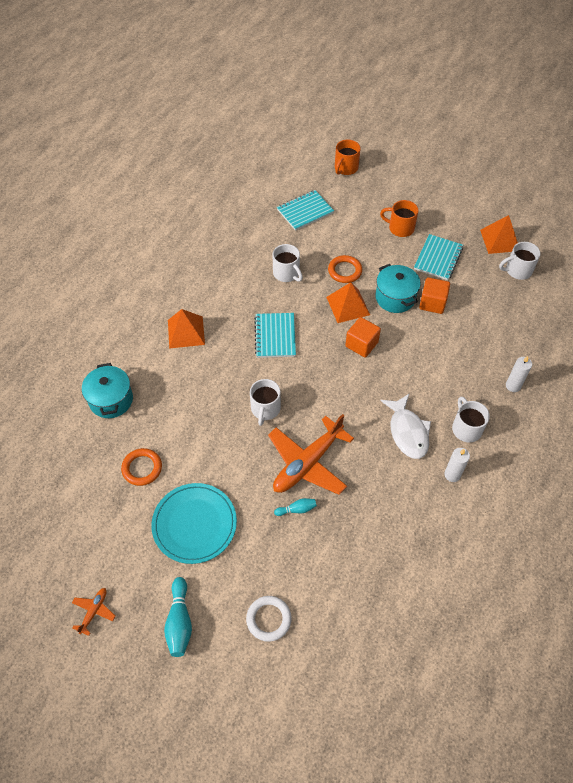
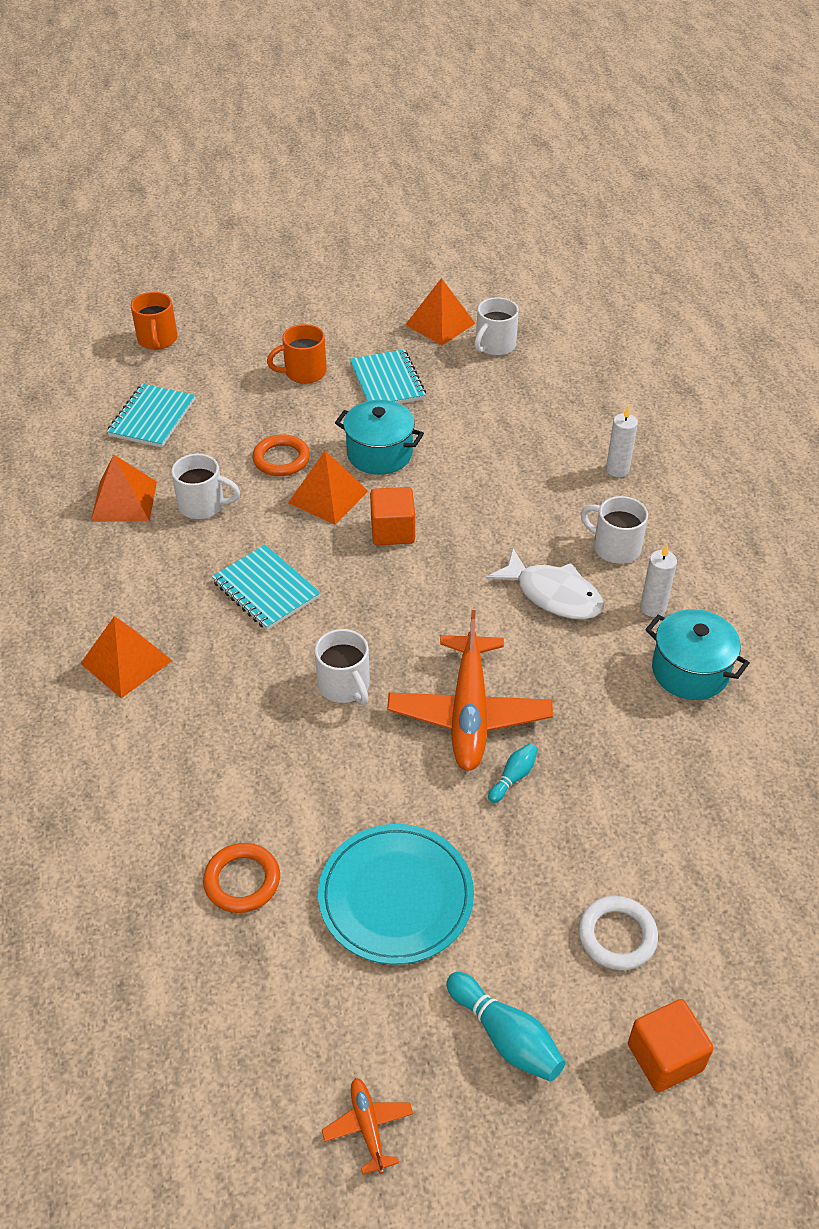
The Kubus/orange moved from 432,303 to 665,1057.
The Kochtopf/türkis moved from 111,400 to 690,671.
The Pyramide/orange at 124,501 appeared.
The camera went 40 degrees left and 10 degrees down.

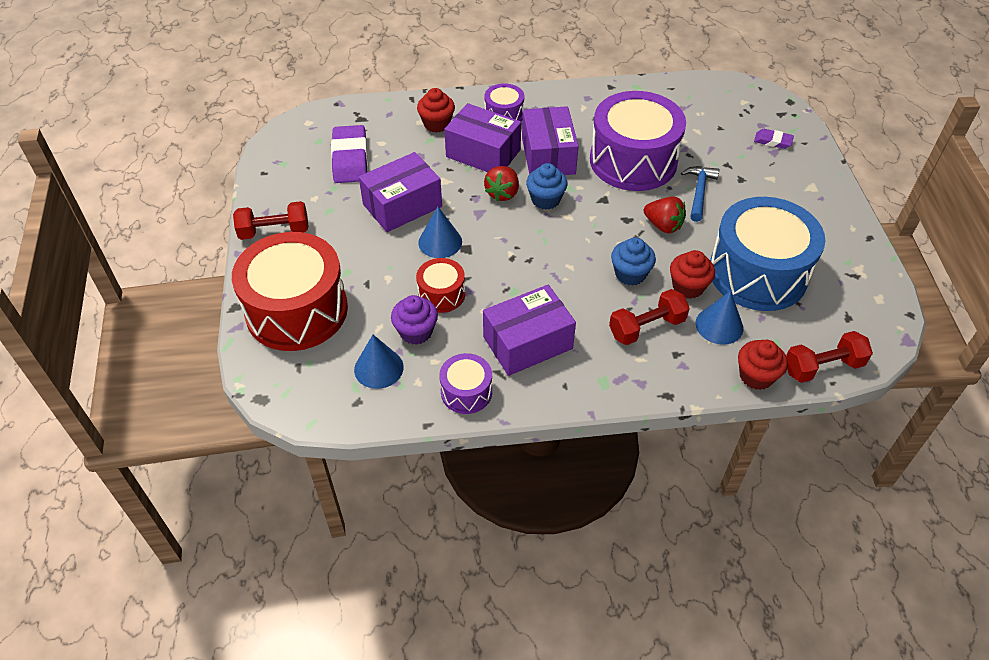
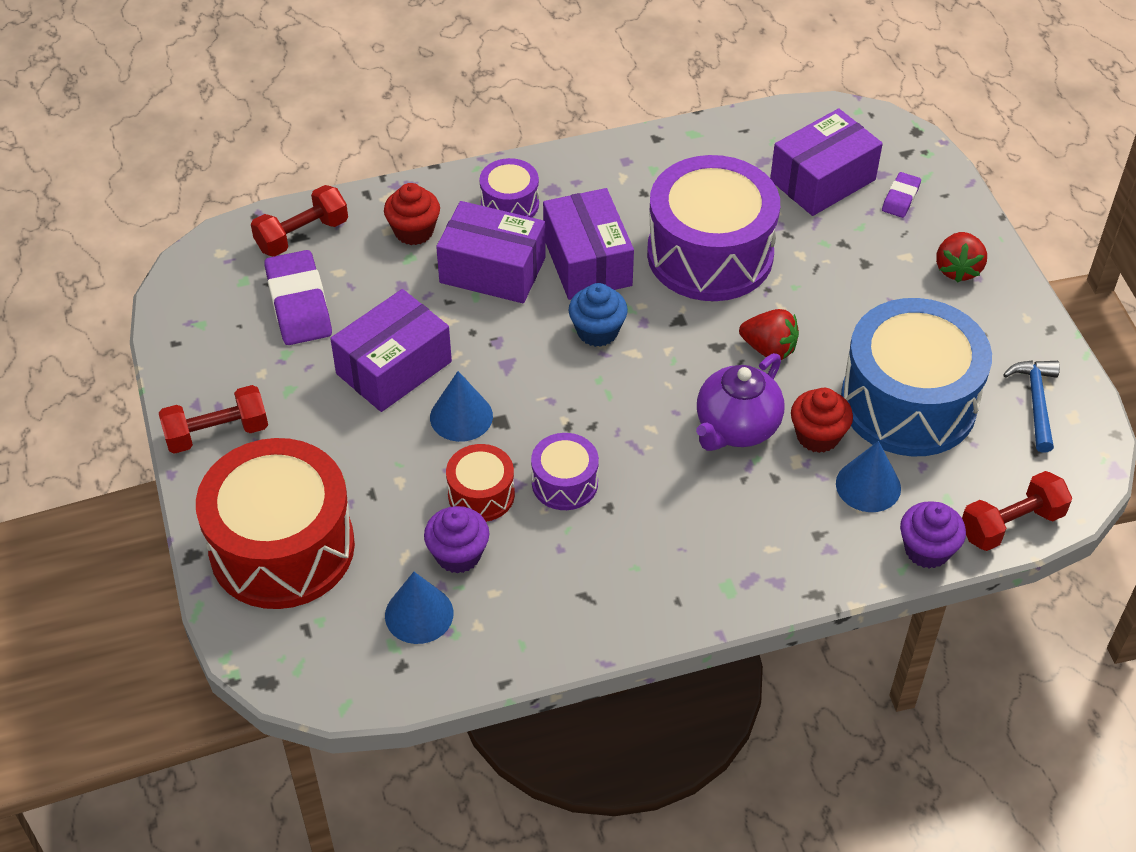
The Radiergummi/lila at 772,141 turned 75 degrees counterclockwise.
The Erdbeere/rot moved from 502,193 to 957,269.
The Hammer/blau moved from 699,192 to 1036,402.
The Muffin/blau at 630,274 was replaced by the Teekanne/lila at 736,428.
The Schachtel/lila moved from 527,343 to 822,180.
The Hantel/rot moved from 646,327 to 302,235.
The Muffin/rot at 756,376 became the Muffin/lila at 927,550.
The Trommel/lila moved from 466,392 to 564,483.
The camera went 10 degrees left and 0 degrees up.

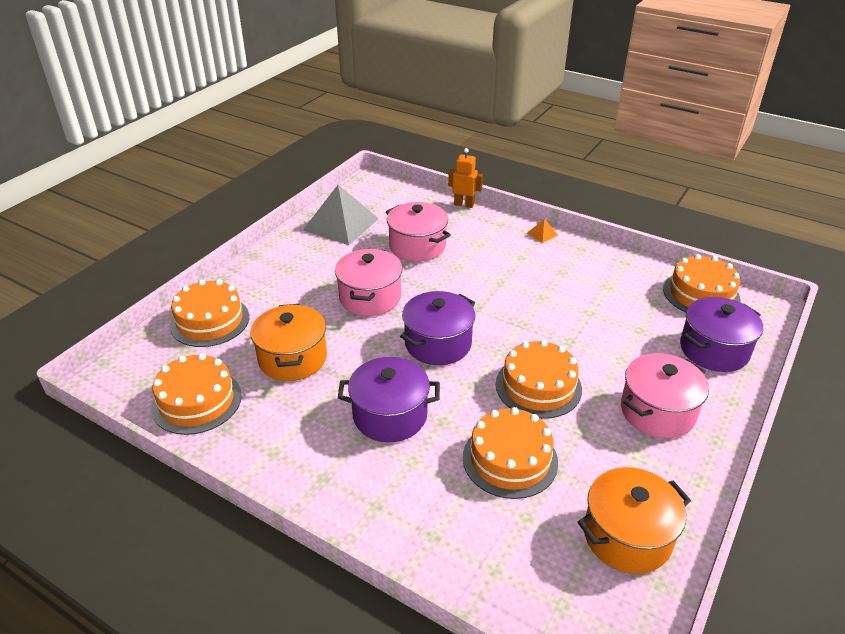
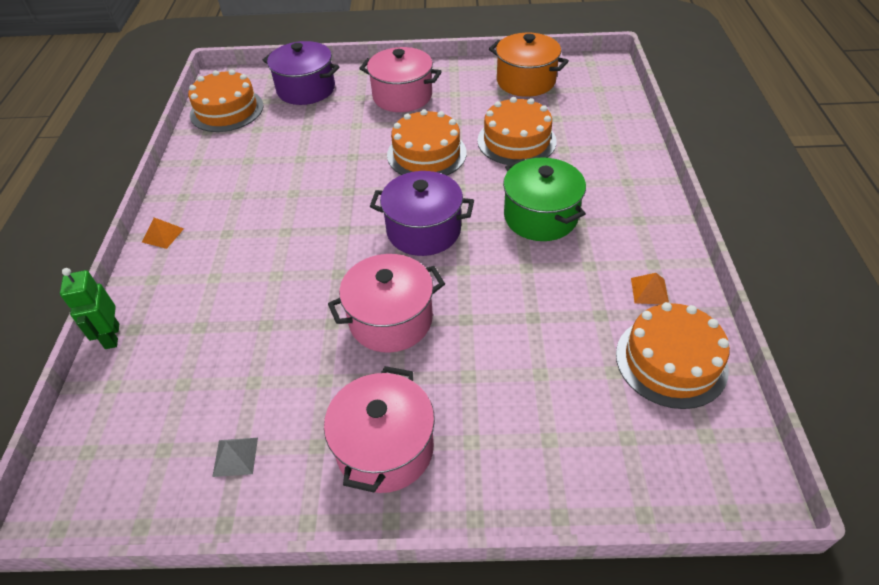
The Roboter/orange at 464,204 became the Roboter/grün at 111,336.
The Pyramide/grau at 341,224 changed to 0.40 times the size.
The Kochtopf/rosa moved from 417,246 to 385,448.
The Kuchen/orange at 210,321 disappeared.
The Kochtopf/orange at 292,358 disappeared.
The Kochtopf/lila at 390,415 became the Kochtopf/grün at 540,217.
The Pyramide/orange at 649,291 appeared.
The camera went 120 degrees left and 10 degrees up.

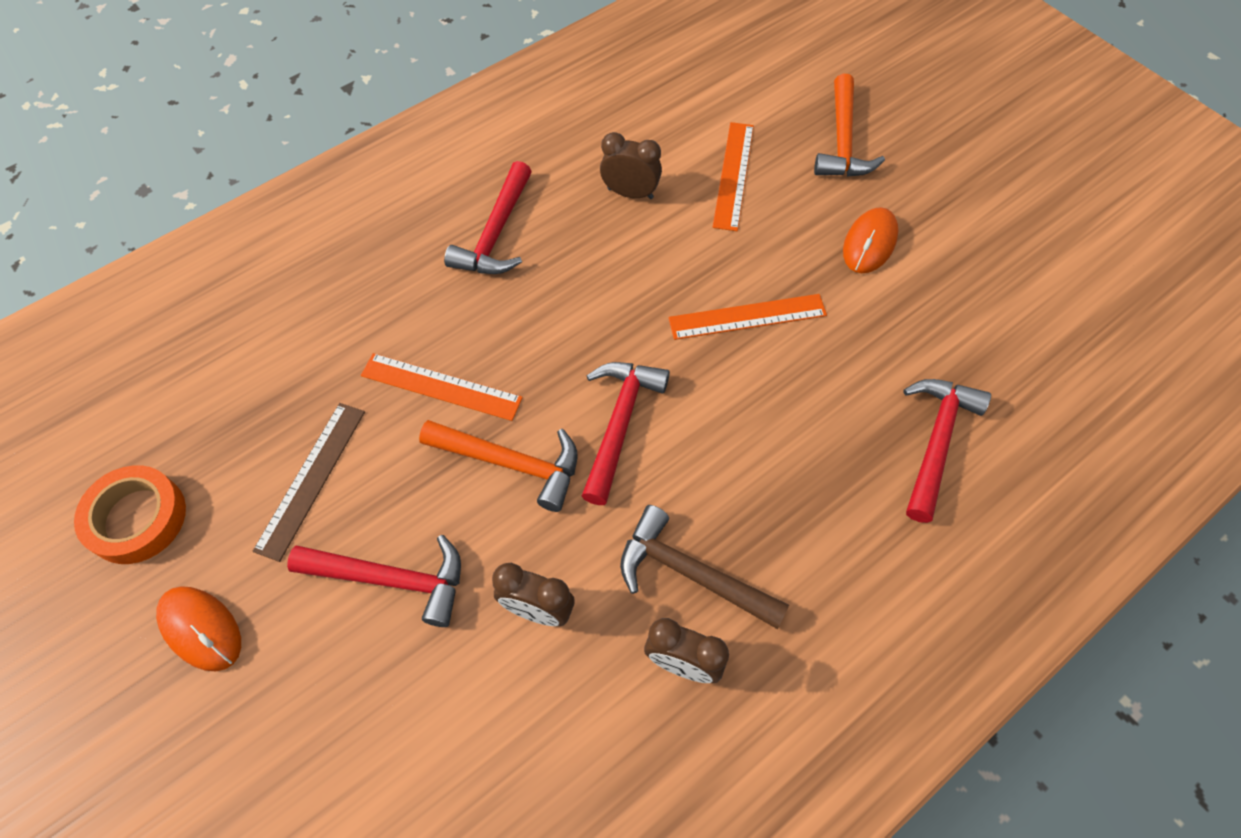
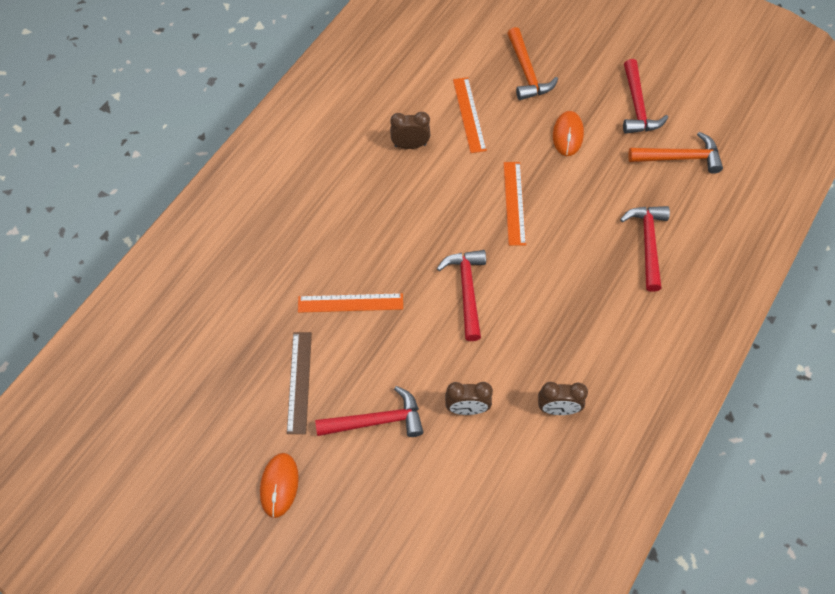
The Hammer/rot moved from 496,234 to 637,106.
The Lineal/orange at 747,316 turned 60 degrees counterclockwise.
The Hammer/orange moved from 512,463 to 680,158.
The Klebeband/orange at 137,518 disappeared.
The Hammer/braun at 690,573 disappeared.
The Computermaus/orange at 201,629 turned 75 degrees clockwise.
The camera went 20 degrees left and 0 degrees up.

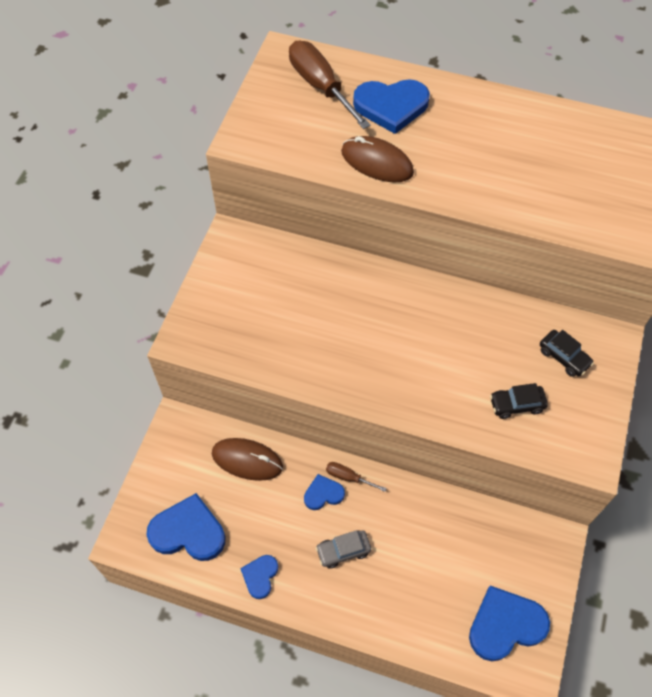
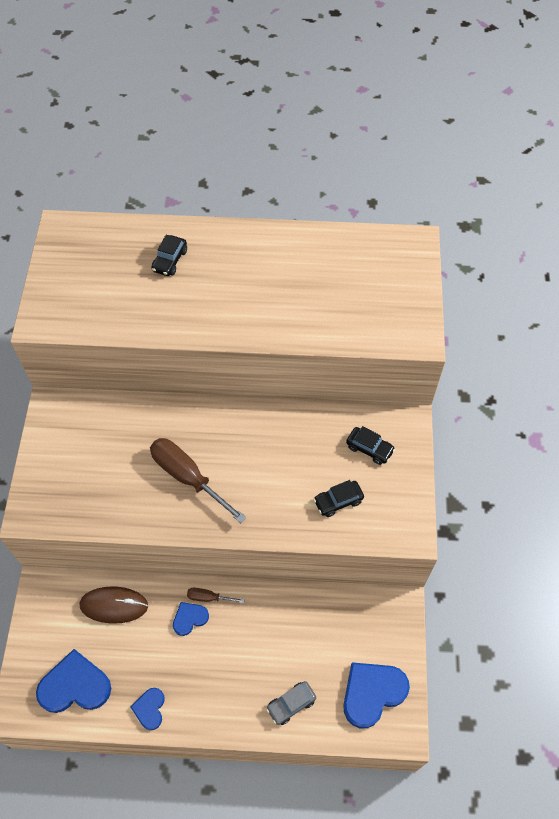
The Schraubenzieher/braun moved from 320,86 to 188,477.
The Herz/blau at 391,106 was replaced by the Auto/schwarz at 170,260.
The Computermaus/braun at 377,162 disappeared.
The Auto/grau moved from 343,551 to 291,704.
The camera went 15 degrees left and 0 degrees up.

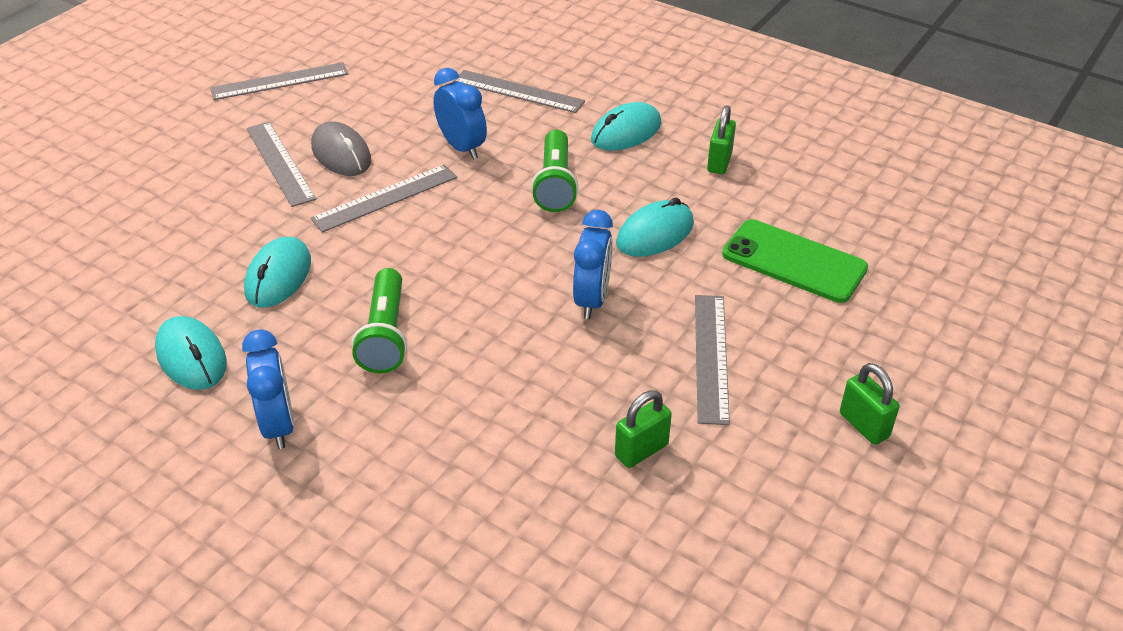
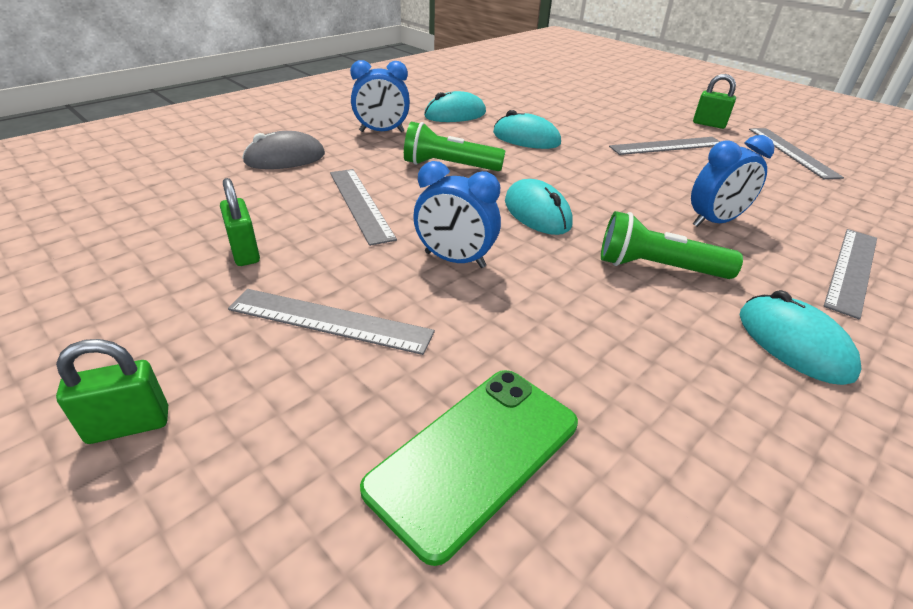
The Vorhängeschloss/grün moved from 719,162 to 709,124.
The Computermaus/grau moved from 341,154 to 285,158.
The Lineal/grau moved from 385,198 to 360,204.
The Computermaus/türkis moved from 655,234 to 537,213.
The camera went 100 degrees right and 5 degrees down.

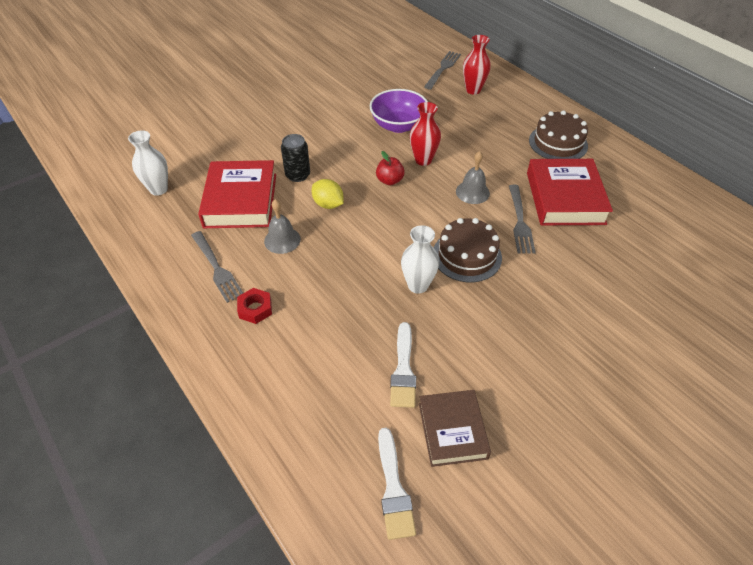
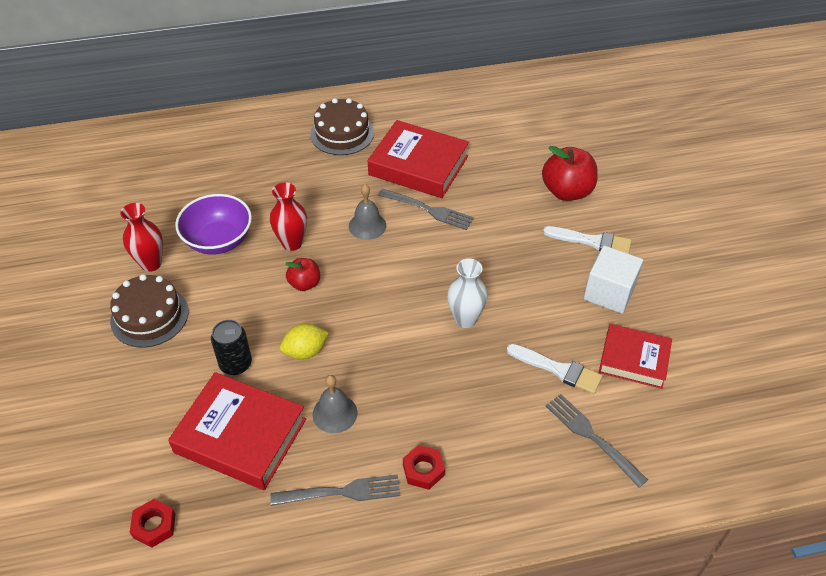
The Vase/rot moved from 473,90 to 151,263.
The Gabel/grau moved from 443,69 to 592,437.
The Vase/weiß at 158,189 was replaced by the Sechskantmutter/rot at 154,525.
The Kuchen/braun moved from 467,255 to 149,316.
The Buch/braun at 452,430 became the Buch/rot at 634,360.
The Pinsel/weiß moved from 393,488 to 592,241.
The Apfel/rot at 567,191 appeared.
The Kubus/weiß at 609,292 appeared.
The camera went 65 degrees left and 0 degrees up.

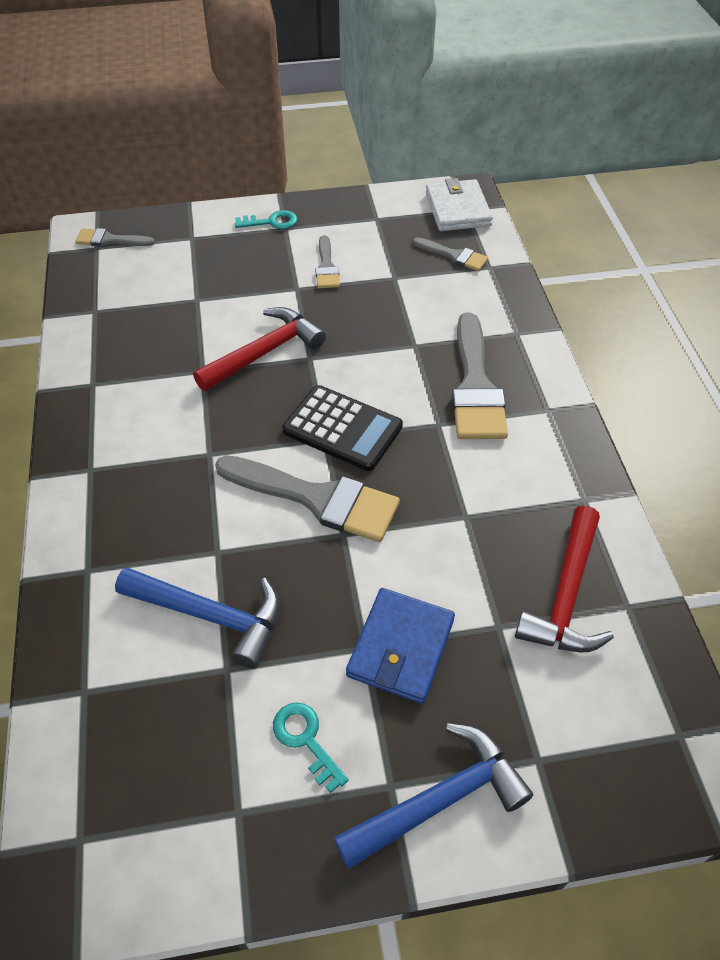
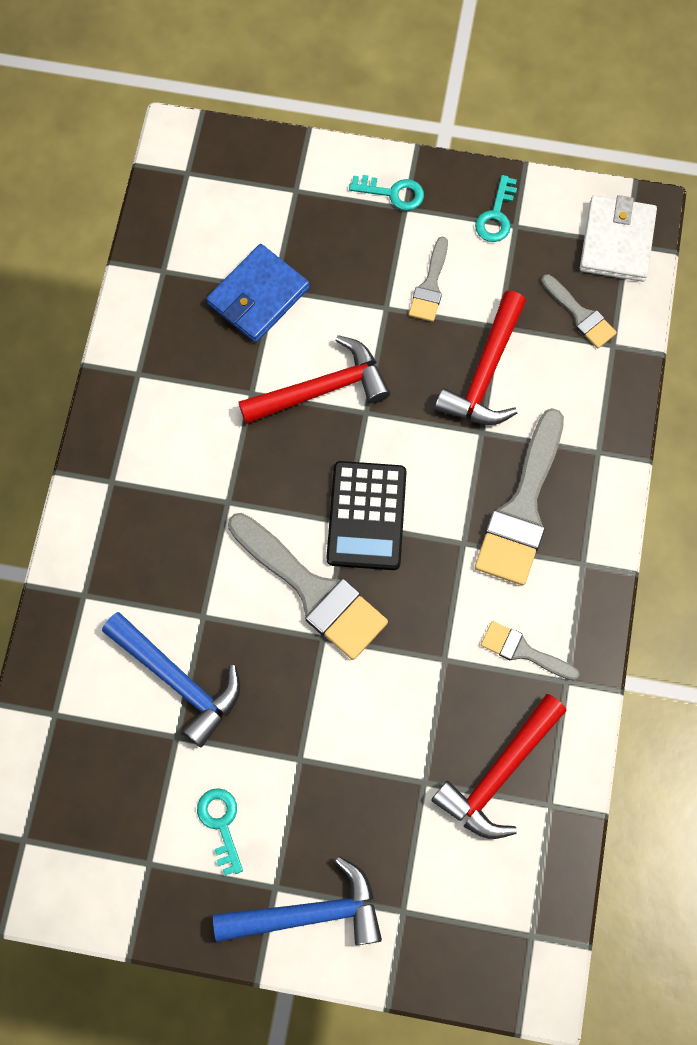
The Pinsel/grau moved from 109,240 to 523,651.
The Taschenrechner/schwarz at 342,429 turned 45 degrees clockwise.
The Geldbörse/blau moved from 401,648 to 258,296.
The Schlüssel/türkis at 496,215 appeared.
The Hammer/rot at 485,373 appeared.
The camera went 20 degrees right and 20 degrees up.

